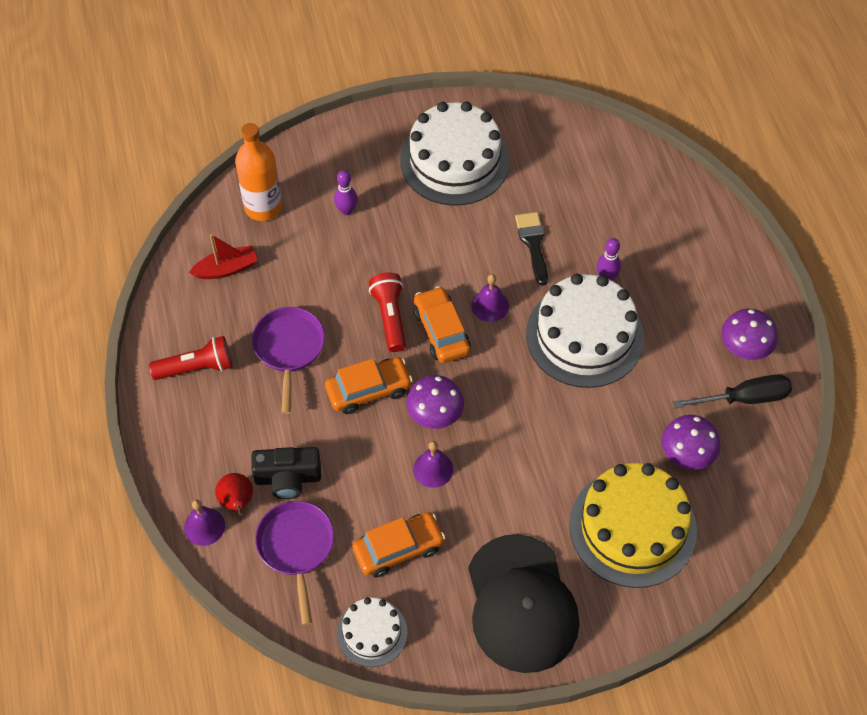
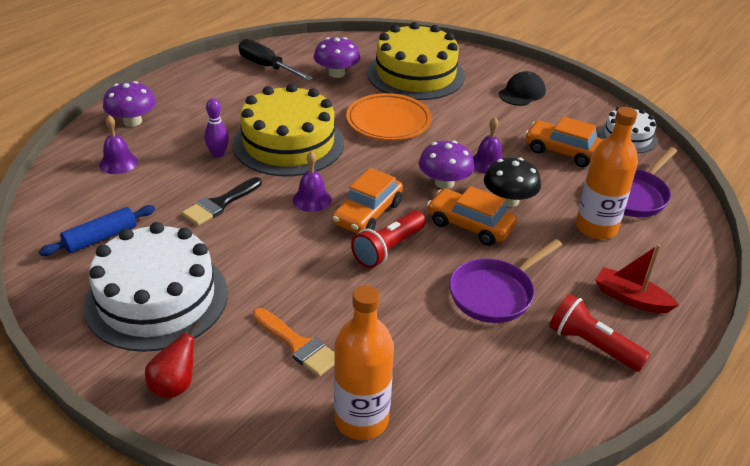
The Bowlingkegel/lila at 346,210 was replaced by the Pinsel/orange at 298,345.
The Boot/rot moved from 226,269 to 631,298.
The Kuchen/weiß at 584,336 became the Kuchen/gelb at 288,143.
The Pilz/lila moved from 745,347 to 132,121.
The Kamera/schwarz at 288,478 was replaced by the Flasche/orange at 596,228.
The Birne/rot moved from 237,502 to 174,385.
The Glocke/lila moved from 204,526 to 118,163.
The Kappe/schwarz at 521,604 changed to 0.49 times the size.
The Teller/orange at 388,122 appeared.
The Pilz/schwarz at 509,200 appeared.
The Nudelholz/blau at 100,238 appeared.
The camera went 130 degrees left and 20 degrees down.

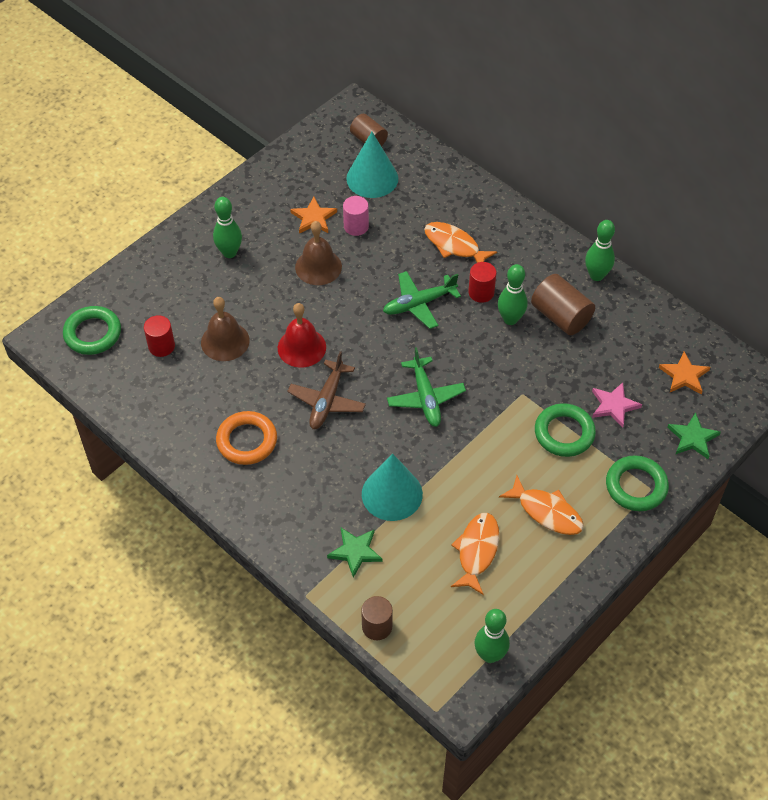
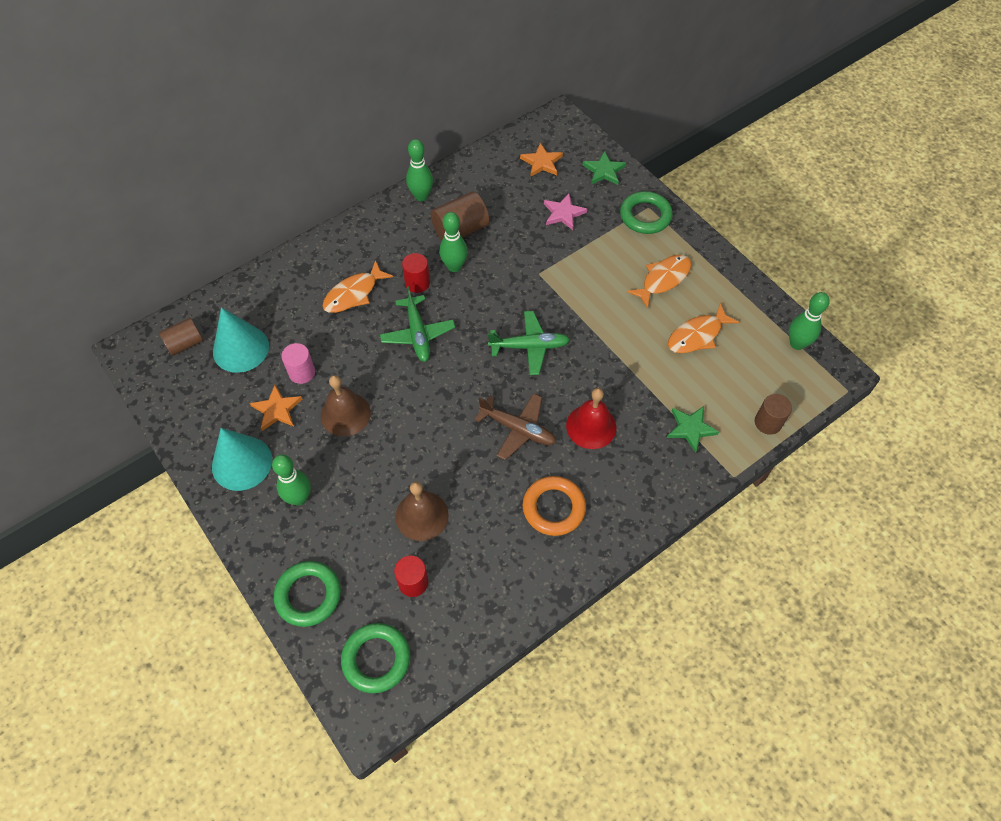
The Glocke/rot moved from 301,347 to 591,426.
The Ring/grün moved from 564,433 to 308,595.
The Kegel/türkis moved from 392,494 to 242,463.
The Fisch/orange at 477,551 turned 60 degrees counterclockwise.
The camera went 80 degrees left and 5 degrees up.

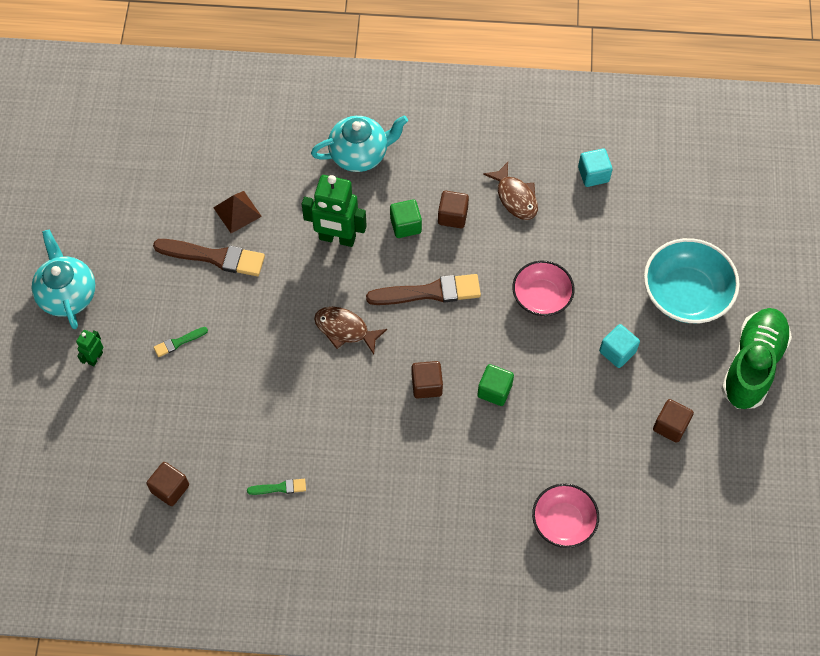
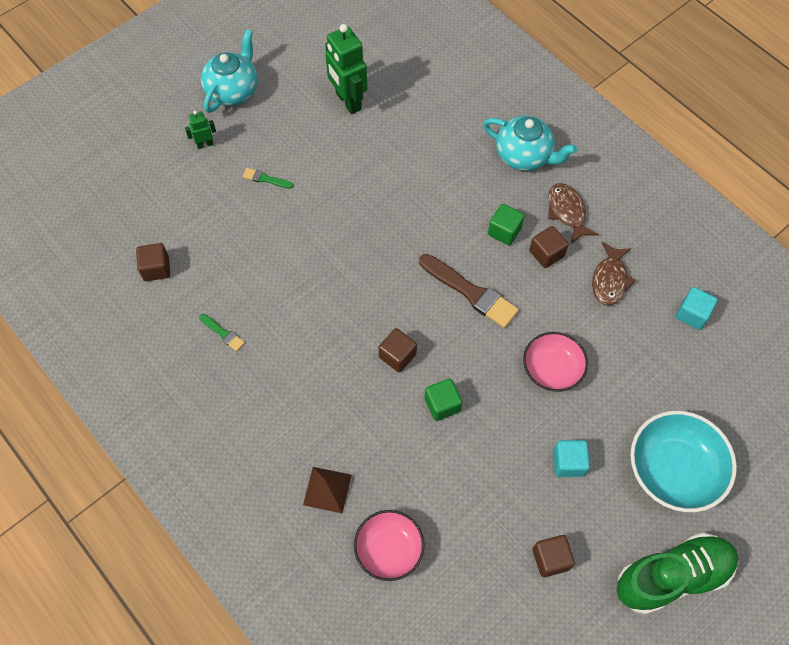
The Roboter/grün moved from 337,238 to 348,101.
The Pyramide/braun moved from 237,212 to 327,489.
The Pinsel/braun at 214,257 disappeared.
The Fisch/braun moved from 345,329 to 567,212.
The camera went 45 degrees right and 0 degrees up.

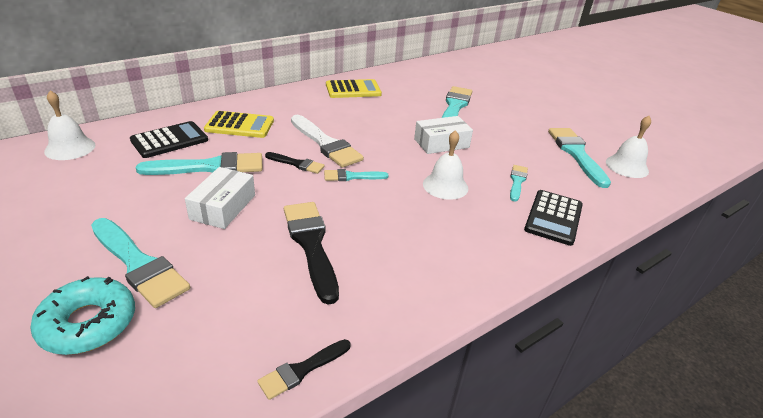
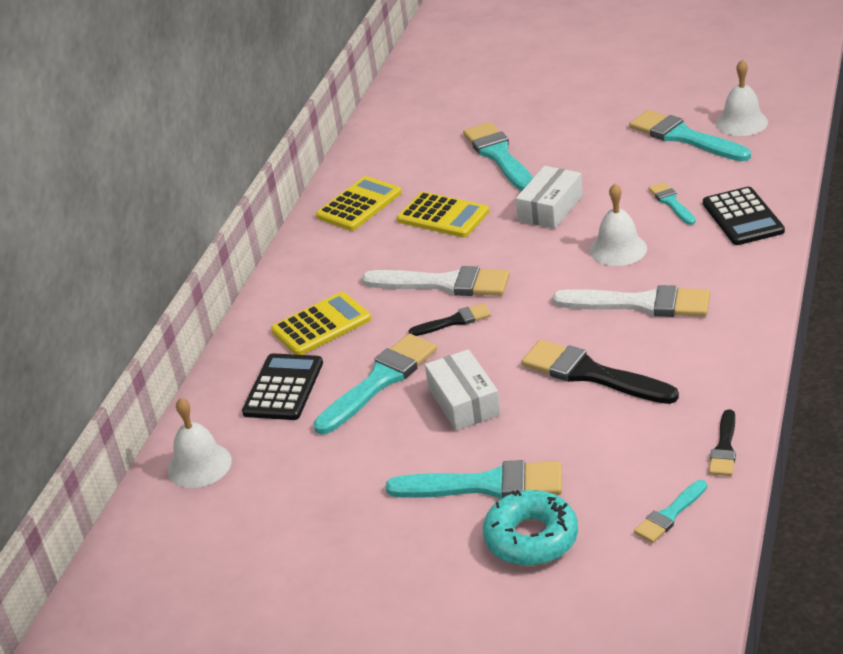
The Pinsel/türkis moved from 352,176 to 669,515.
The Taschenrechner/gelb at 443,216 appeared.
The Pinsel/weiß at 641,304 appeared.
The camera went 30 degrees left and 0 degrees up.

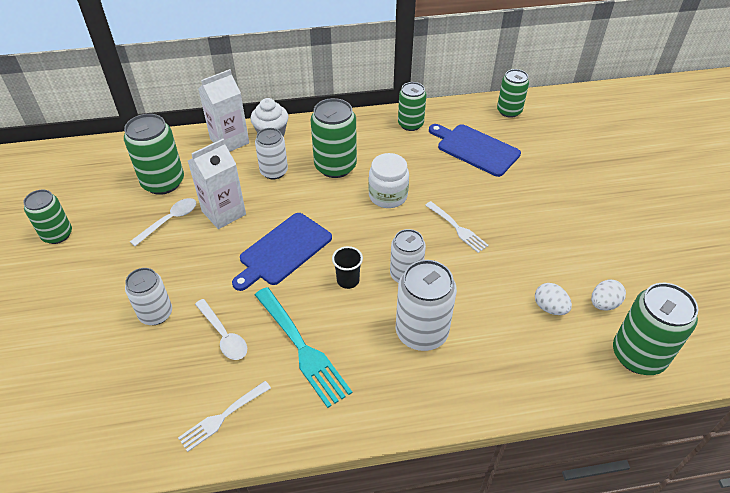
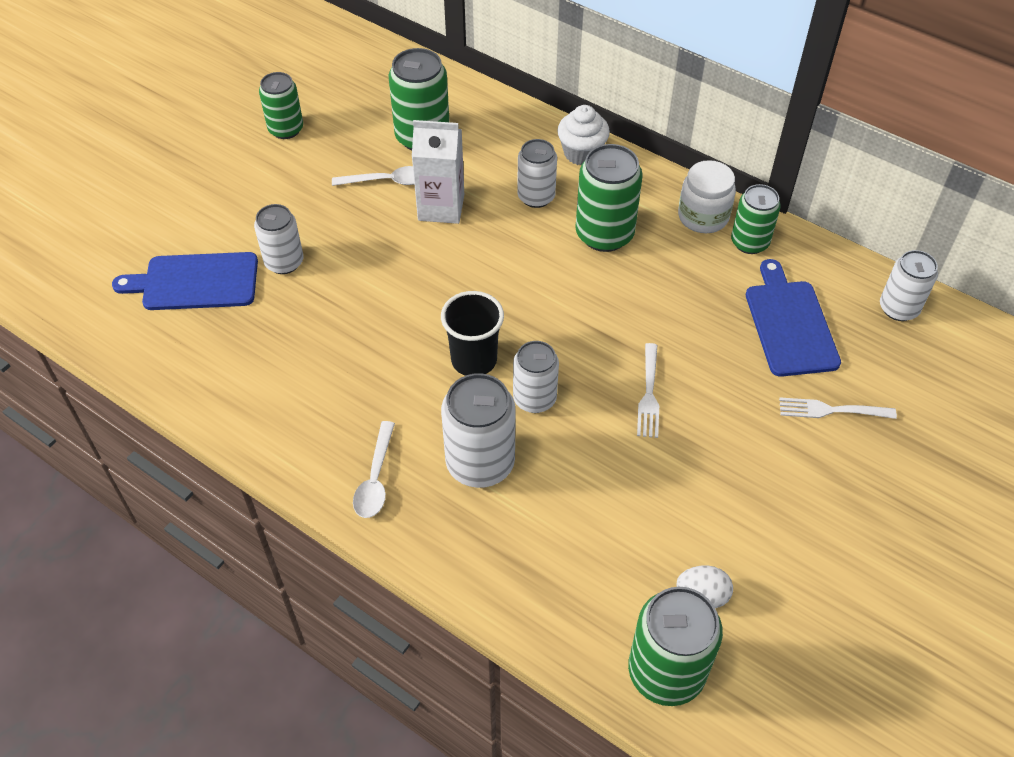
The Getränkekarton/weiß at 229,141 disappeared.
The Dose/grün at 509,111 became the Dose/weiß at 898,308.
The Einmachglas/weiß moved from 388,196 to 703,217.
The Schneidebrett/blau moved from 283,250 to 195,282.
The Becher/schwarz at 348,280 changed to 1.56 times the size.
The Ei/weiß at 549,308 disappeared.
The Gabel/türkis at 301,348 disappeared.
The Löffel/weiß moved from 224,336 to 375,479.
The Gabel/weiß moved from 223,416 to 832,410.
The camera went 45 degrees right and 5 degrees up.

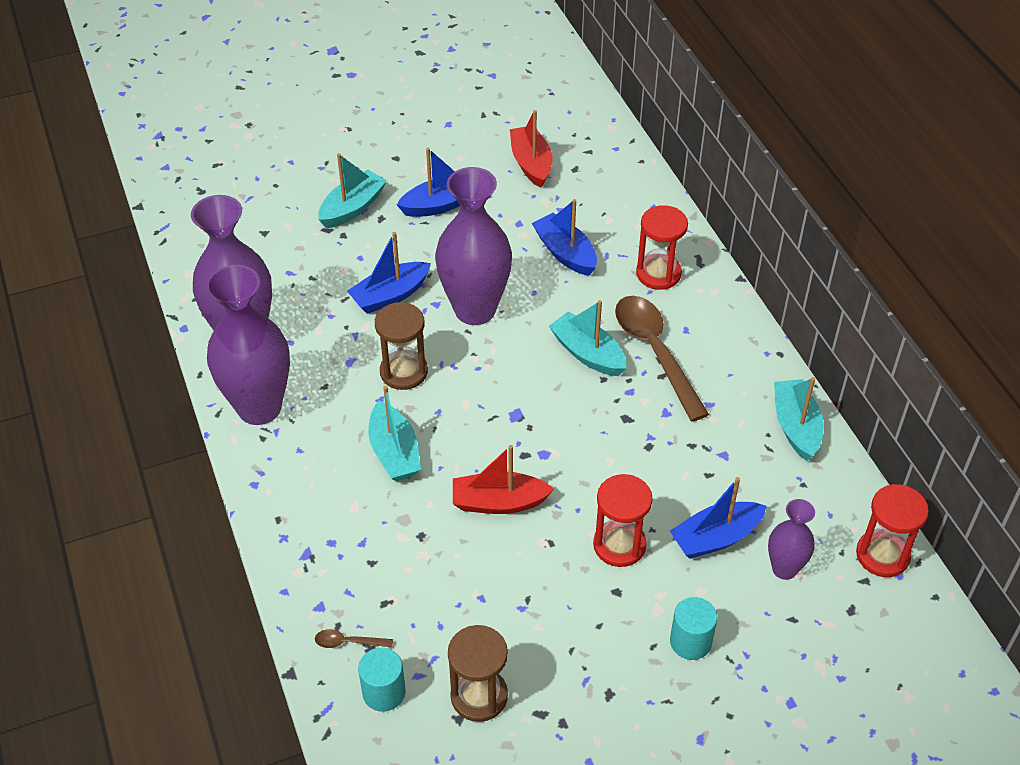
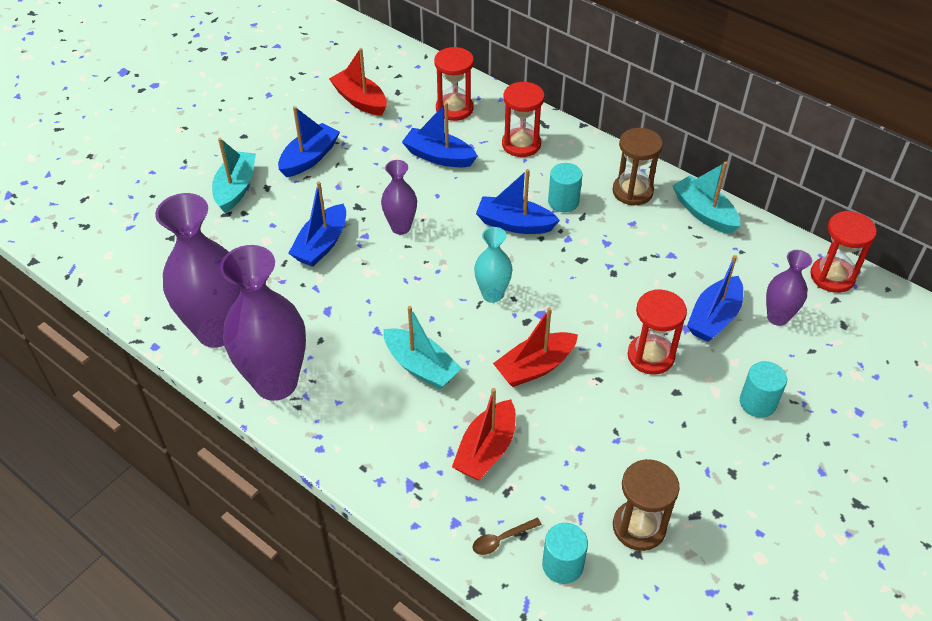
The Vase/lila at 475,310 changed to 0.52 times the size.
The Löffel/braun at 655,352 was replaced by the Vollzylinder/türkis at 563,202.
The Boot/türkis at 587,353 became the Boot/blau at 514,224.
The Sanduhr/braun moved from 403,372 to 632,191.
The Sanduhr/rot at 454,109 appeared.
The Vase/türkis at 492,294 appeared.
The Boot/rot at 486,450 appeared.
The camera went 30 degrees left and 0 degrees up.

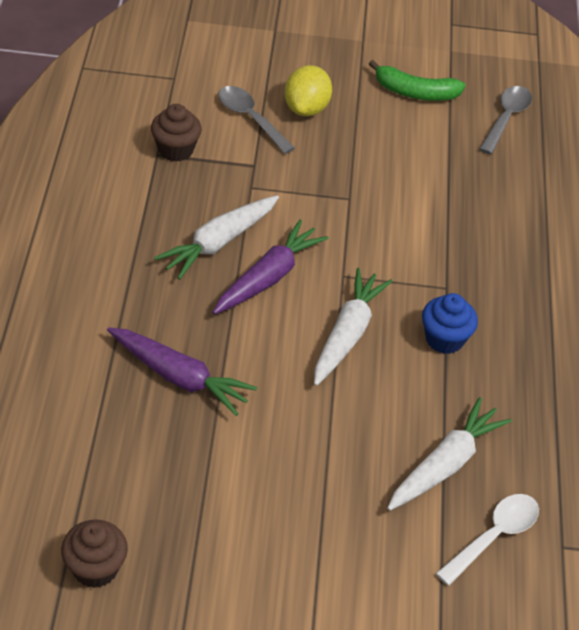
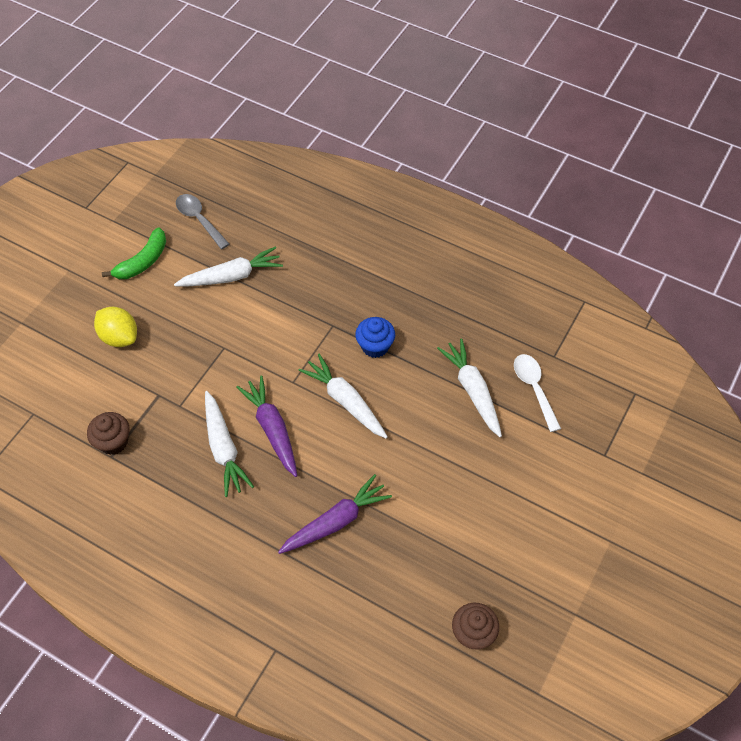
The Löffel/grau at 250,118 disappeared.
The Karotte/weiß at 231,276 appeared.
The camera went 60 degrees left and 10 degrees up.

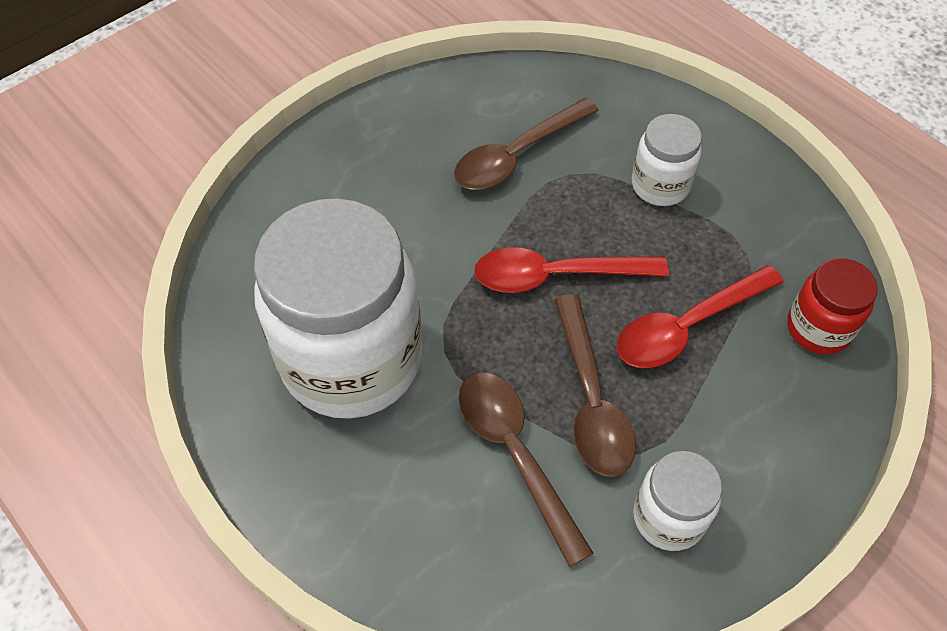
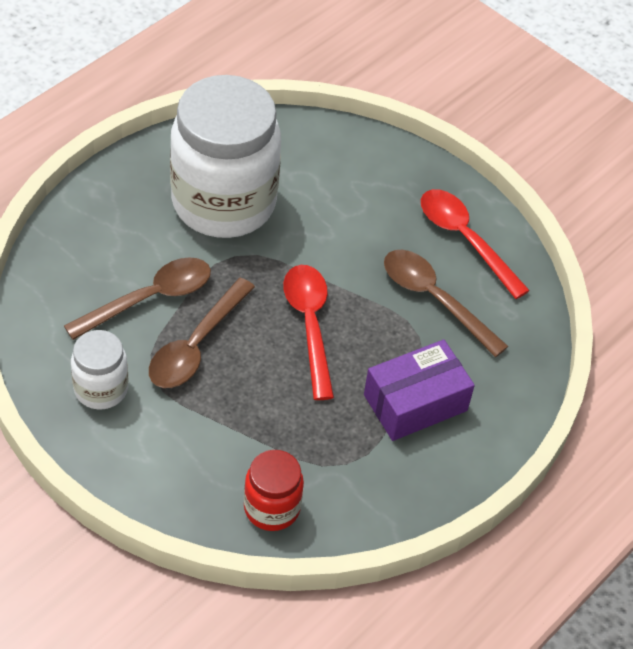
The Einmachglas/weiß at 660,185 was replaced by the Schachtel/lila at 415,403.
The Löffel/rot moved from 687,326 to 465,240.
The Löffel/braun at 591,399 turned 45 degrees counterclockwise.
The camera went 80 degrees right and 5 degrees down.

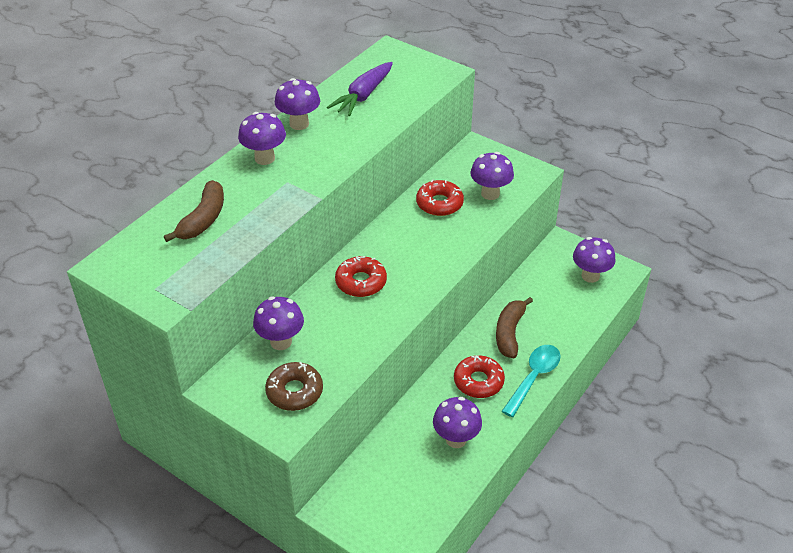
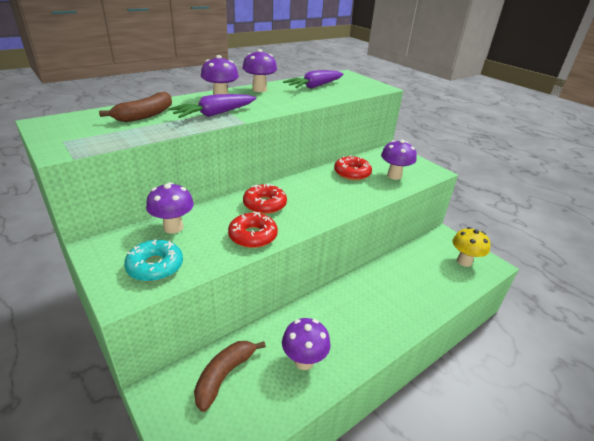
The Pilz/lila at 590,276 became the Pilz/gelb at 464,261.
The Banane/braun moved from 509,333 to 224,375.
The Löffel/türkis at 533,377 disappeared.
The Donut/rot moved from 478,381 to 253,236.
The Donut/braun at 294,391 became the Donut/türkis at 155,266.
The Karotte/lila at 214,114 appeared.
The camera went 15 degrees right and 10 degrees down.

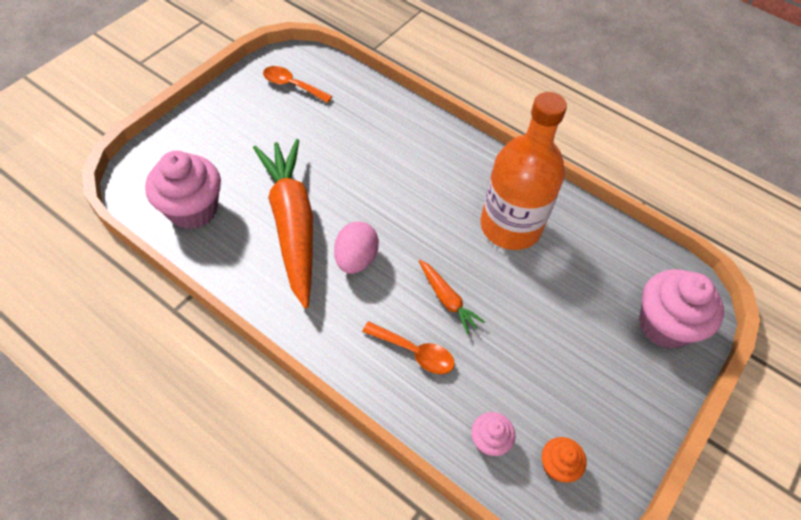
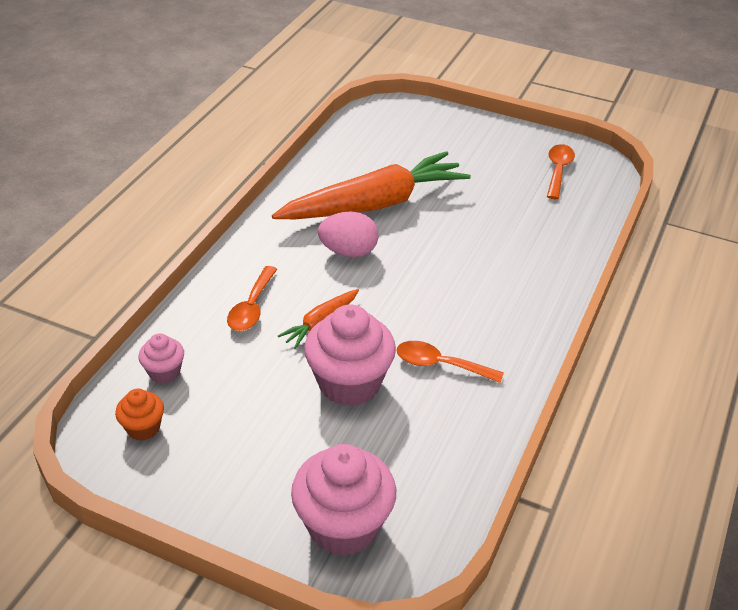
The Flasche/orange at 510,226 was replaced by the Löffel/orange at 440,365.
The Muffin/rosa moved from 193,209 to 349,383.
The camera went 80 degrees right and 15 degrees down.

